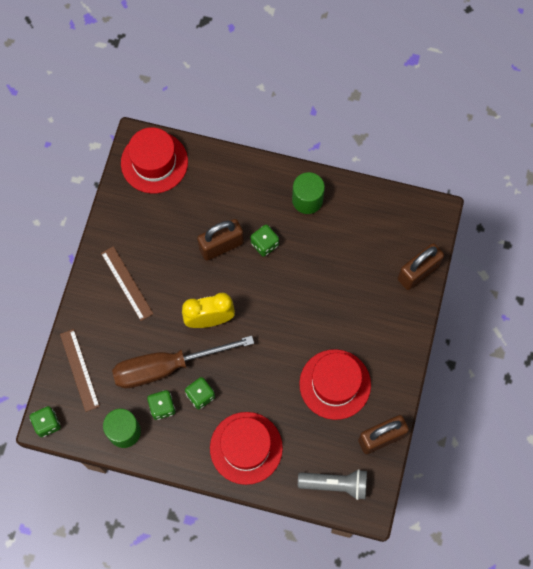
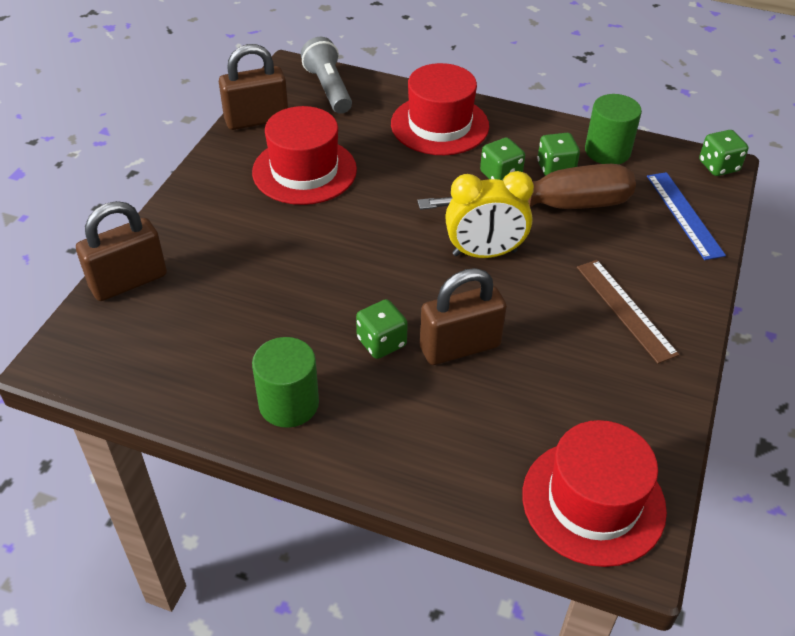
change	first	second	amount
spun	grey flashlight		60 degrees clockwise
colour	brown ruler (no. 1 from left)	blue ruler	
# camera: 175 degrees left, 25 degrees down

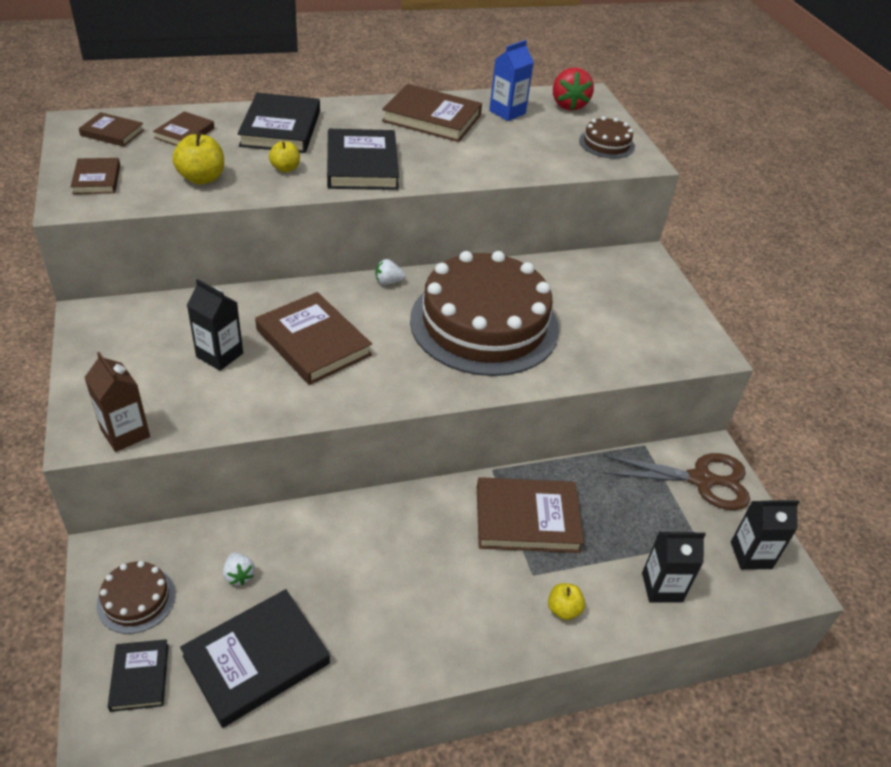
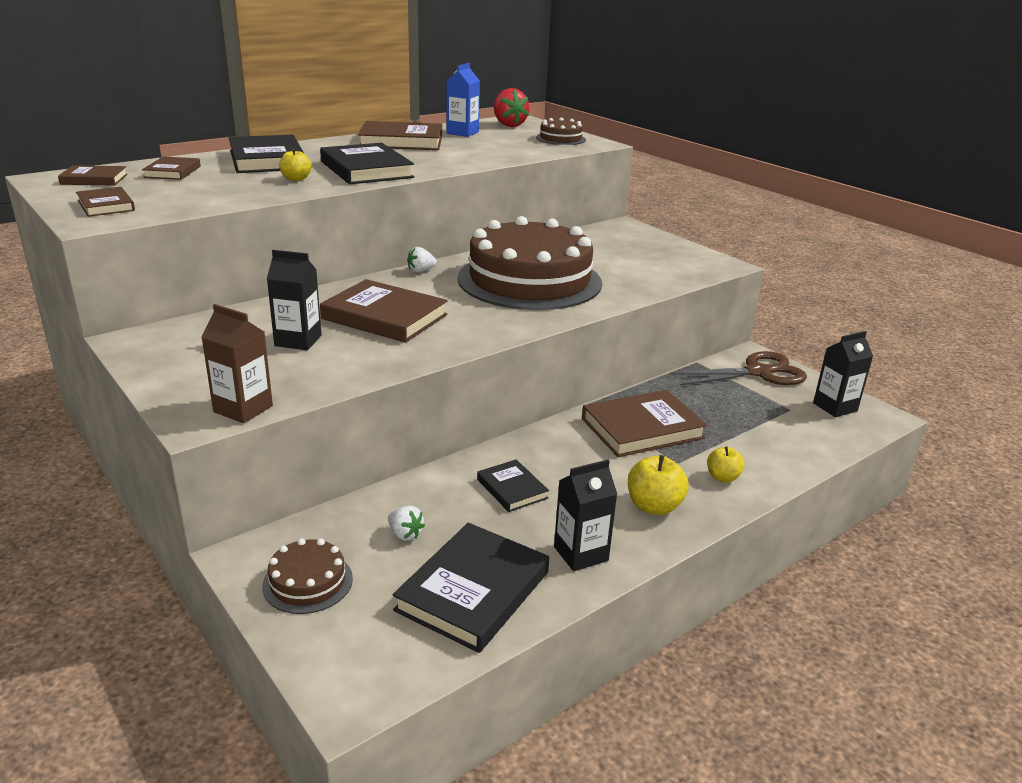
change	first	second	amount
relocated	black book (no. 1 from left in the first image)	black book (no. 4 from left)	
relocated	black carton (no. 2 from left)		
relocated	yellow apple (no. 1 from left in the first image)	yellow apple (no. 2 from left)	
# camera: 20 degrees left, 15 degrees down

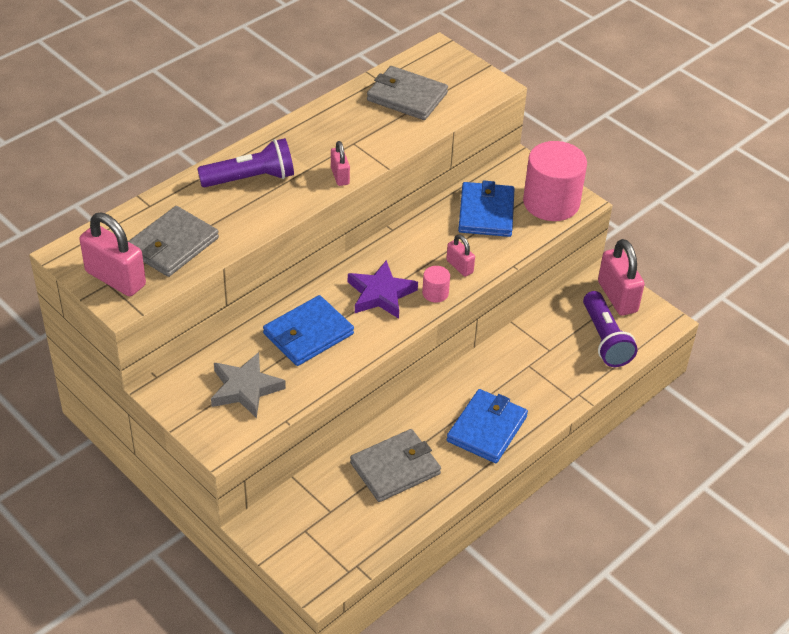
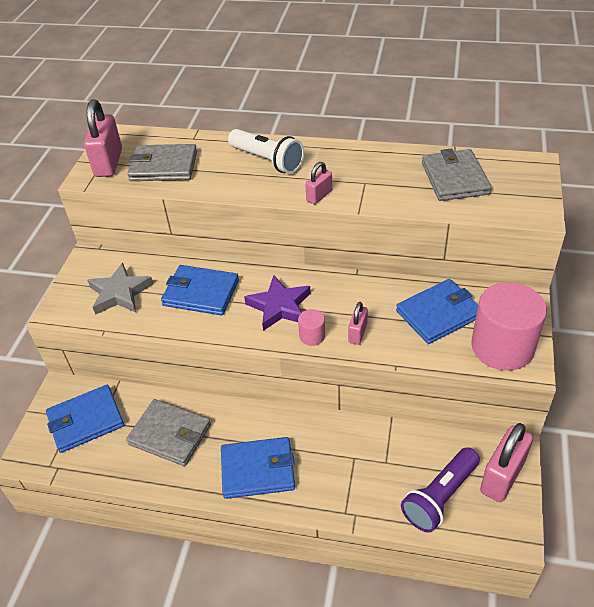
change	first	second	amount
appeared		blue wallet (no. 1 from left)	
colour	purple flashlight (no. 1 from left)	white flashlight	
# camera: 60 degrees right, 0 degrees up

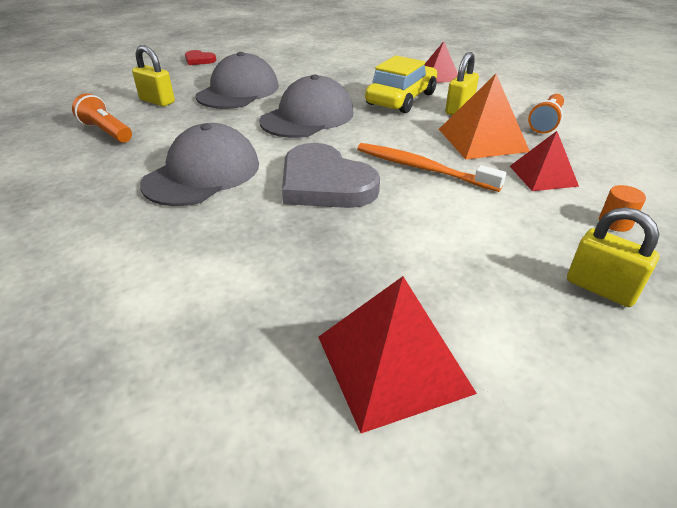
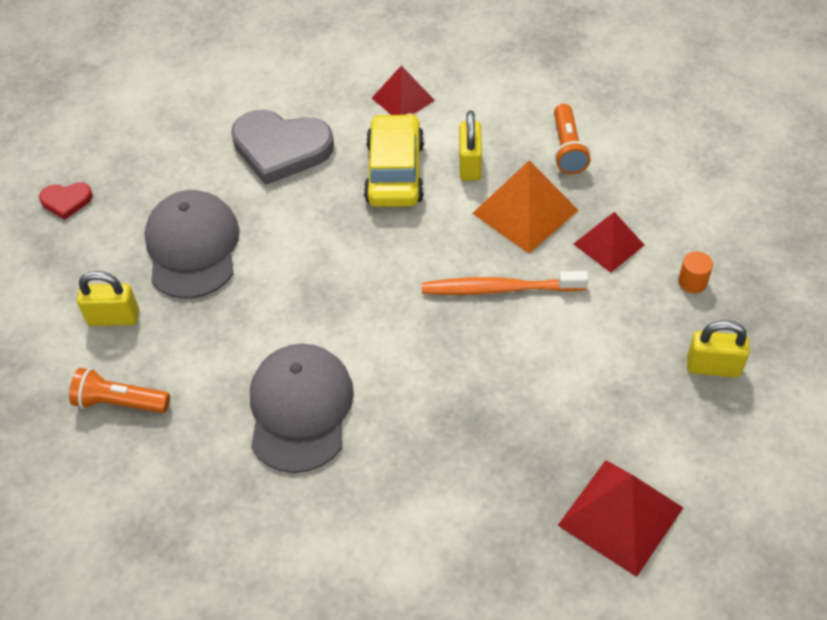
change	first	second	amount
relocated	grey heart		
missing	grey cap (no. 3 from left)		
# camera: 30 degrees left, 15 degrees up

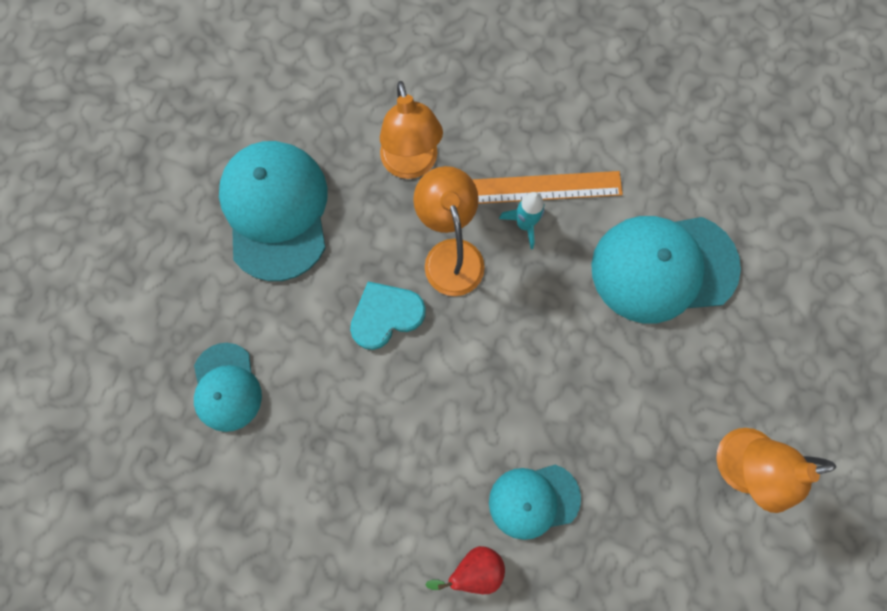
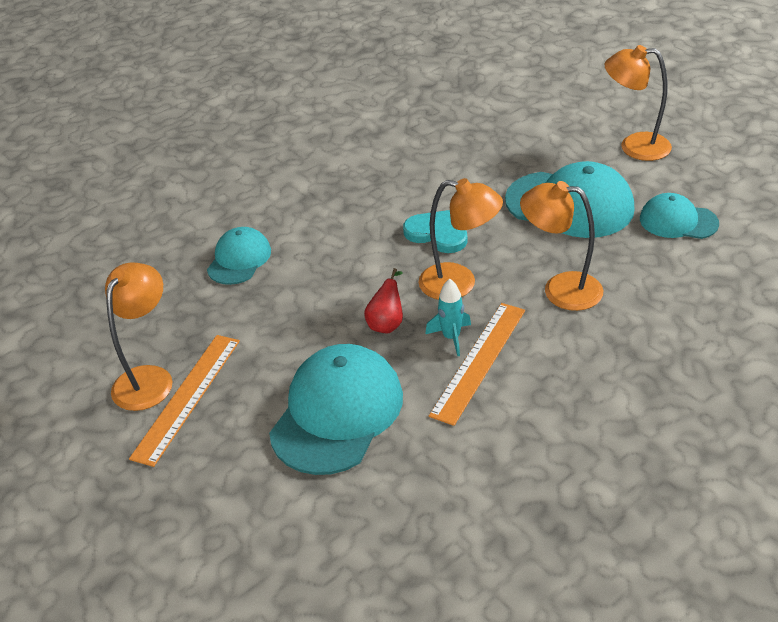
change	first	second	amount
appeared		orange ruler (no. 1 from left)	
relocated	red pear		
spun	turquoise heart		60 degrees counterclockwise
appeared		orange lamp (no. 4 from left)	
relocated	turquoise cap (no. 1 from left in the first image)	turquoise cap (no. 4 from left)	
# camera: 125 degrees right, 35 degrees down

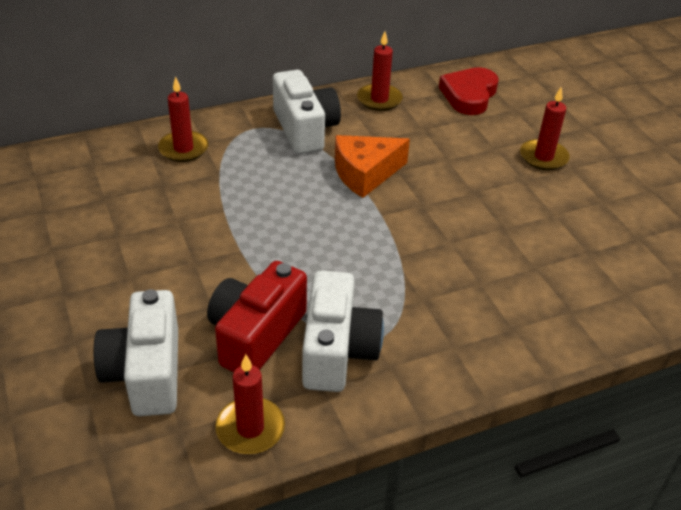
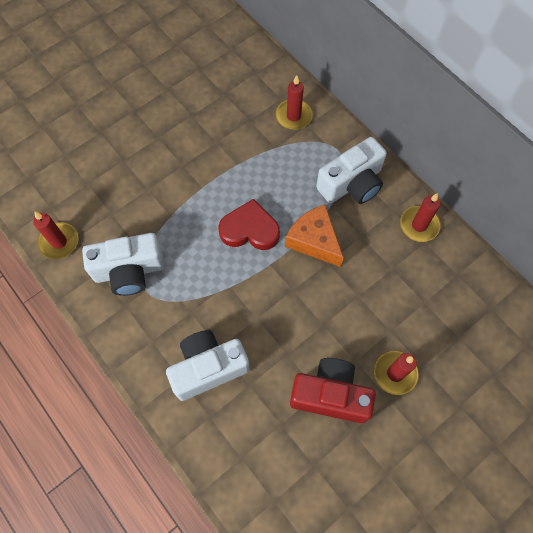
change	first	second	amount
relocated	white camera (no. 1 from left in the first image)	white camera (no. 2 from left)	
relocated	red heart		
relocated	red camera		
# camera: 75 degrees right, 25 degrees up

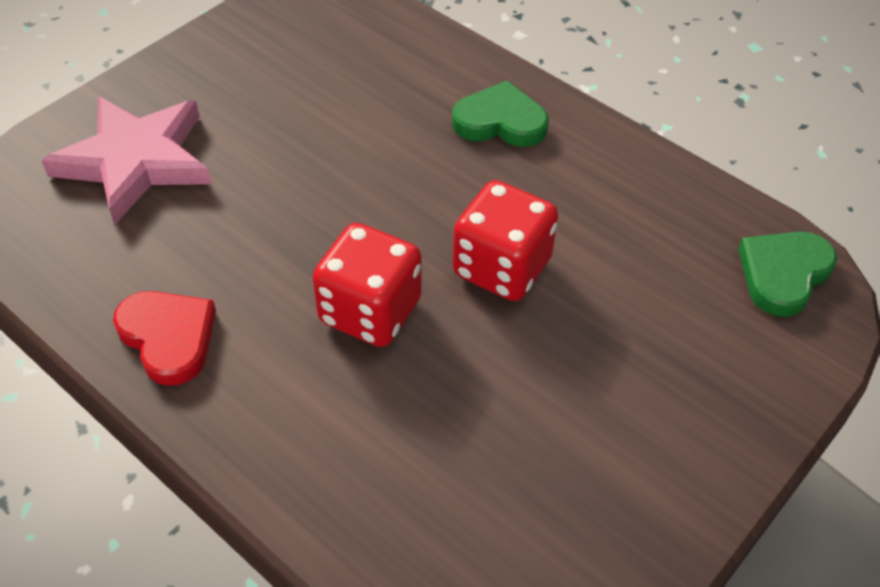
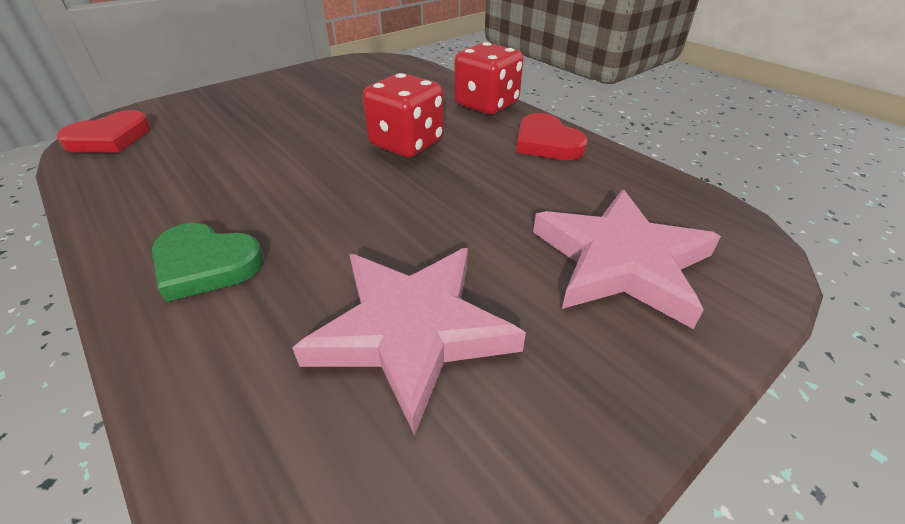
change	first	second	amount
colour	green heart (no. 2 from left)	red heart (no. 1 from left)	
appeared		pink star (no. 1 from left)	
relocated	red dice (no. 2 from left)		
# camera: 170 degrees left, 10 degrees down

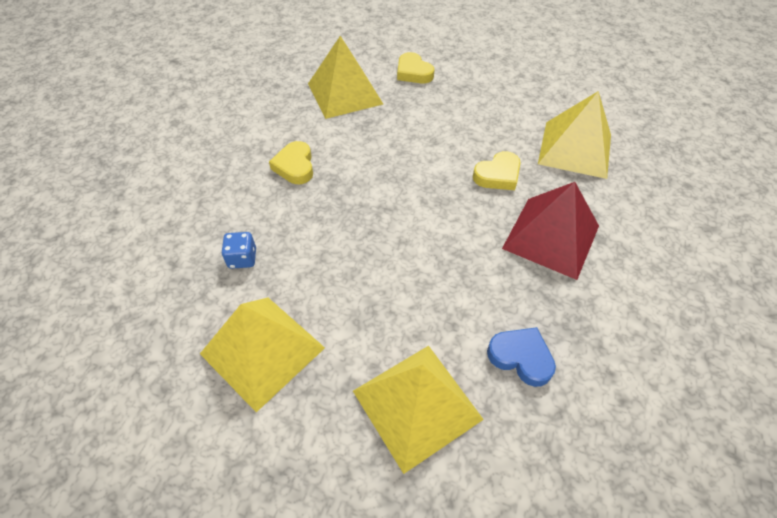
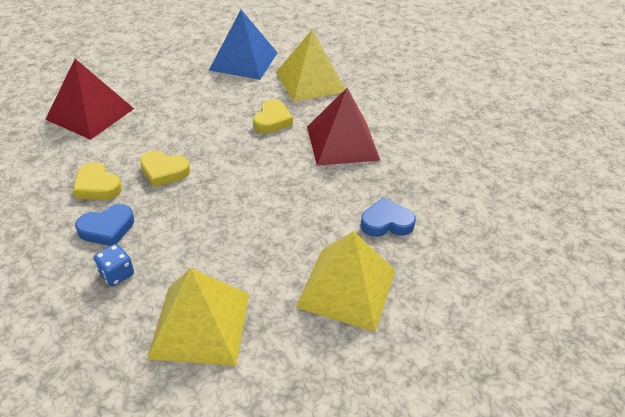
change	first	second	amount
colour	yellow pyramid (no. 2 from left)	red pyramid (no. 1 from left)	
appeared		blue heart (no. 1 from left)	
relocated	yellow heart (no. 2 from left)		
appeared		blue pyramid	
# camera: 40 degrees left, 10 degrees down

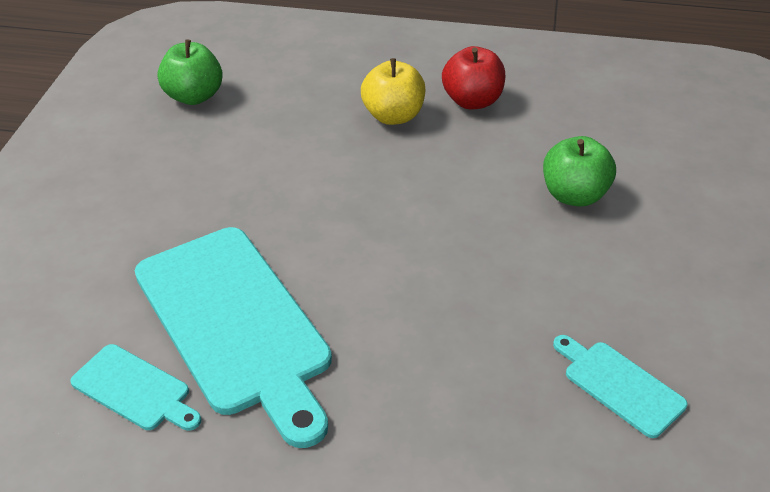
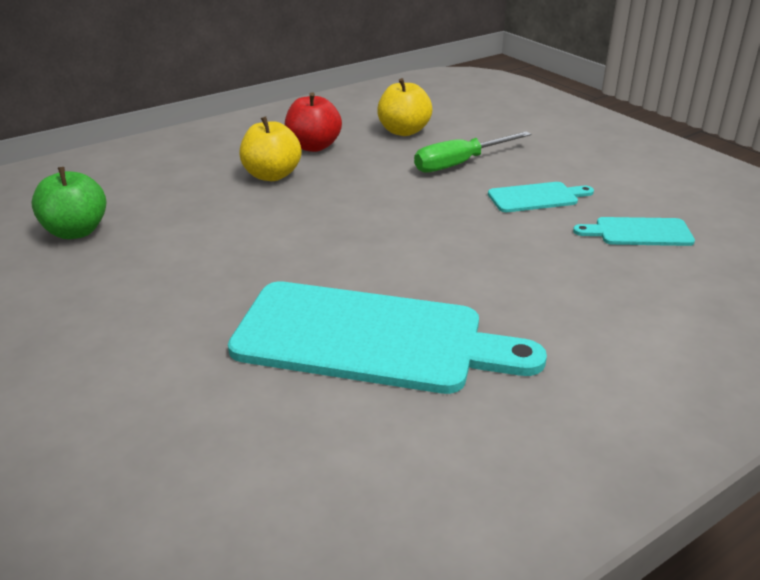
change	first	second	amount
appeared		yellow apple (no. 2 from left)	
exchanged	green apple (no. 2 from left)	green screwdriver	
relocated	turquoise cutting board (no. 1 from left in the first image)	turquoise cutting board (no. 2 from left)	
# camera: 45 degrees left, 10 degrees down

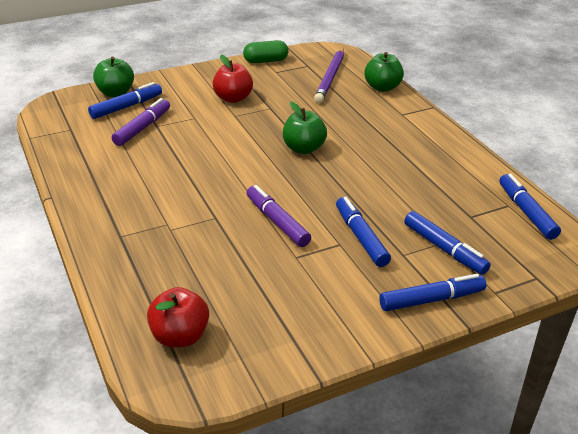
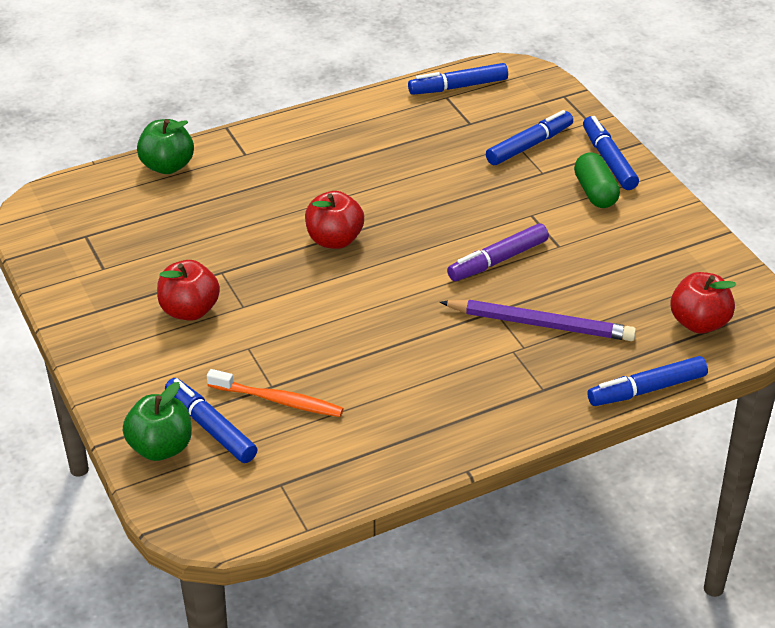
change	first	second	amount
exchanged	purple marker (no. 1 from left)	orange toothbrush	
colour	green apple (no. 2 from left)	red apple (no. 2 from left)	
relocated	purple pencil		
relocated	green capsule		
relocated	blue marker (no. 2 from left in the first image)	blue marker (no. 5 from left)	
# camera: 90 degrees left, 5 degrees up

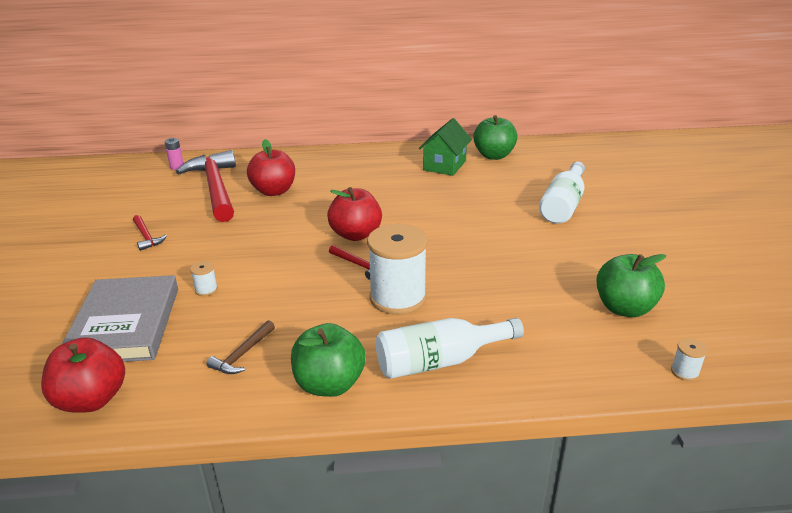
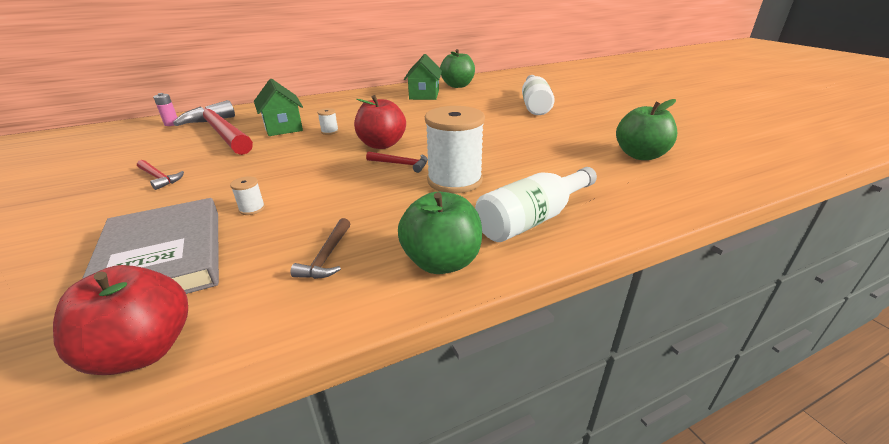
change	first	second	amount
exchanged	red apple (no. 2 from left)	green house (no. 1 from left)	
relocated	white spool (no. 3 from left in the first image)	white spool (no. 2 from left)	
# camera: 20 degrees left, 0 degrees up

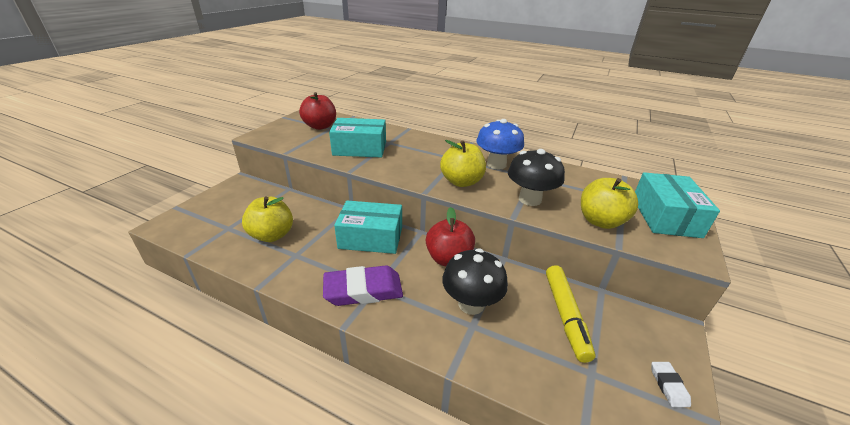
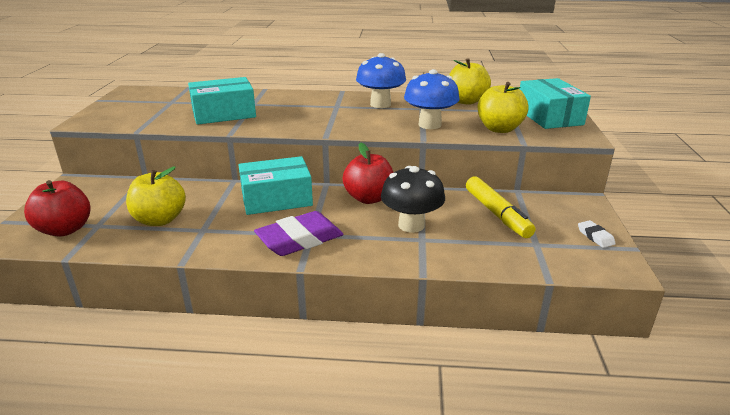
change	first	second	amount
relocated	red apple (no. 1 from left)		
colour	black mushroom (no. 2 from left)	blue mushroom (no. 2 from left)	
relocated	yellow apple (no. 2 from left)		
# camera: 20 degrees left, 5 degrees down

